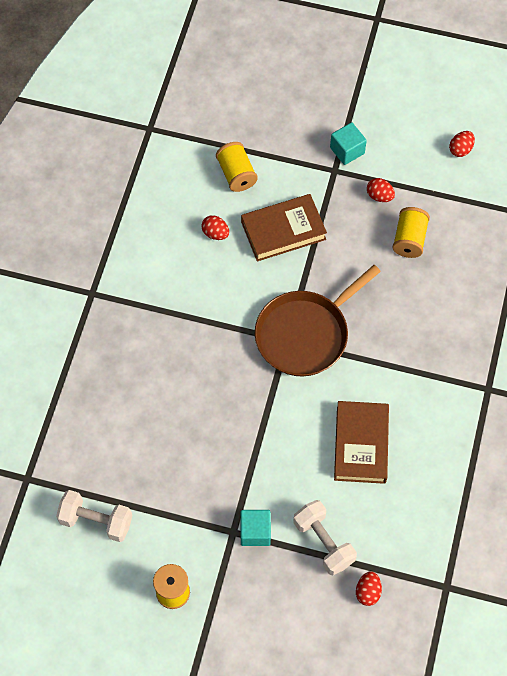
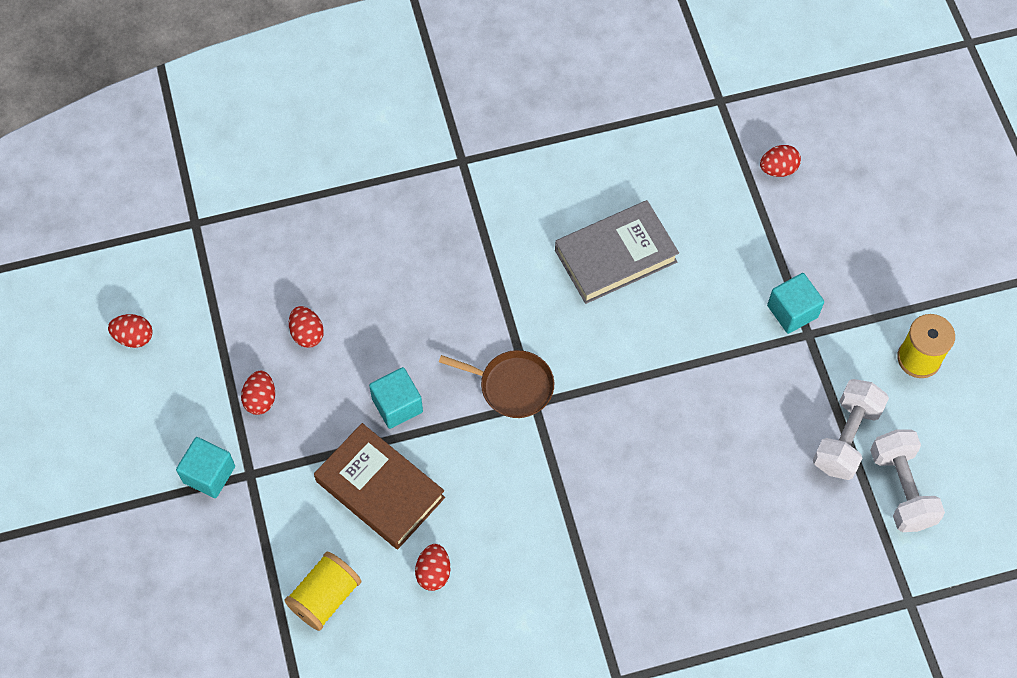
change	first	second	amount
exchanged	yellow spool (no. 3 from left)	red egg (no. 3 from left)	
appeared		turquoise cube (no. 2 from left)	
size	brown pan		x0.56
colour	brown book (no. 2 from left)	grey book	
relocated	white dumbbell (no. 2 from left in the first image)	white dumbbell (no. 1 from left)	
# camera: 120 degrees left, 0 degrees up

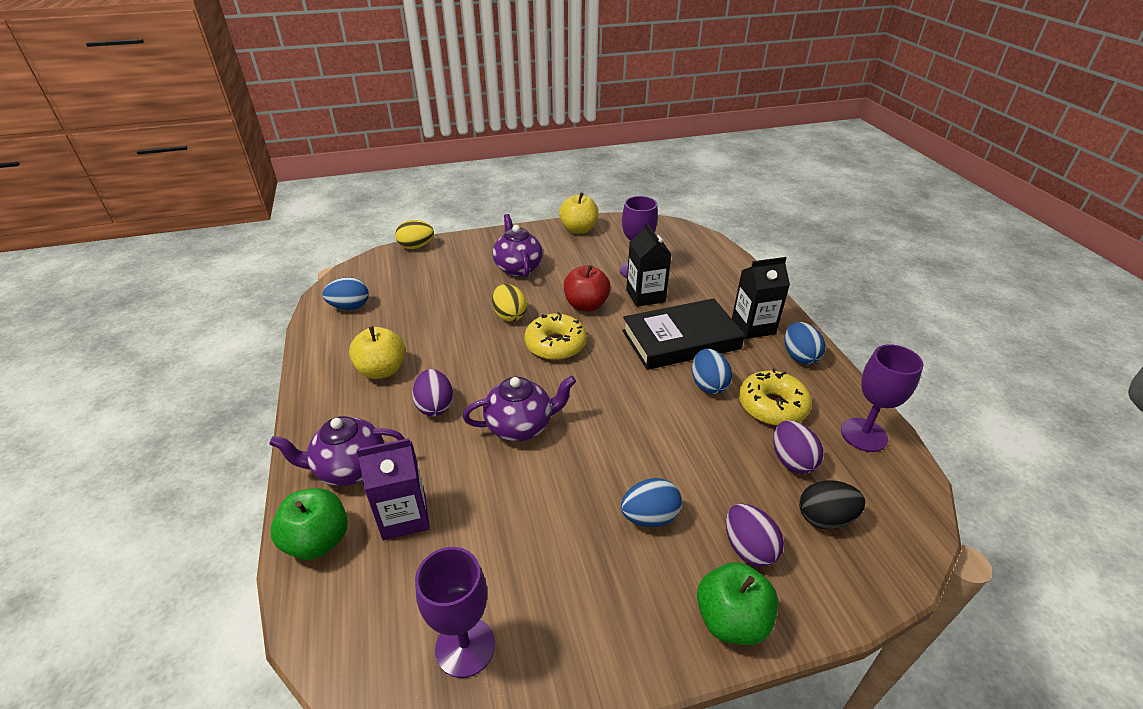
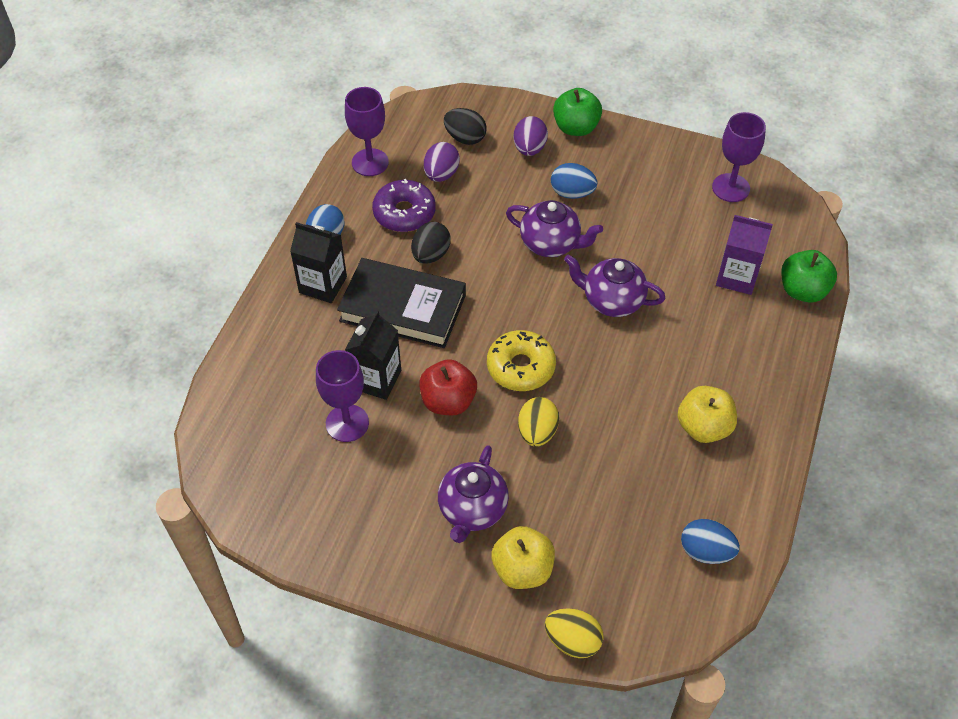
change	first	second	amount
colour	yellow donut (no. 2 from left)	purple donut	
colour	blue egg (no. 3 from left)	black egg (no. 1 from left)	
relocated	yellow apple (no. 2 from left in the first image)	yellow apple (no. 1 from left)	
relocated	purple teapot (no. 1 from left in the first image)	purple teapot (no. 2 from left)	
missing	purple egg (no. 1 from left)		
# camera: 145 degrees left, 15 degrees up

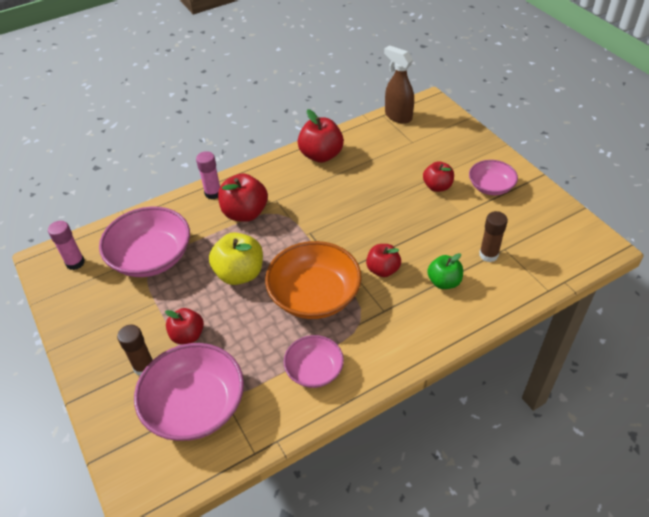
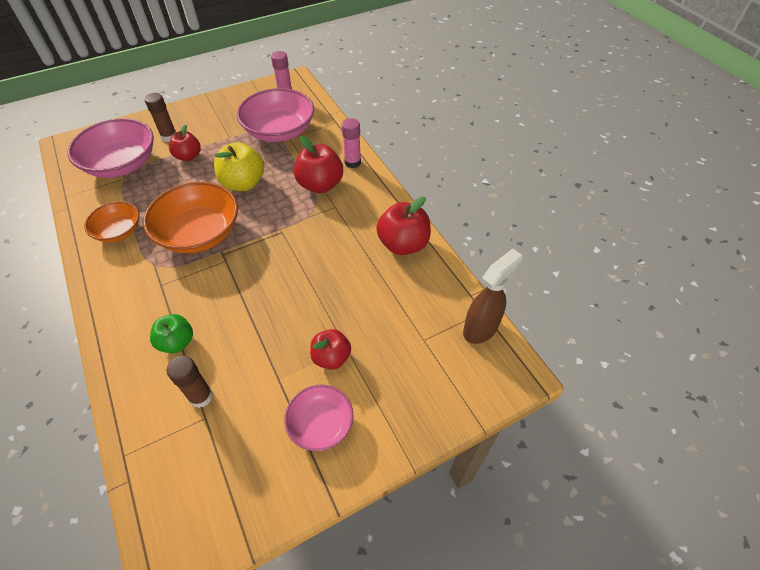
change	first	second	amount
colour	pink bowl (no. 3 from left)	orange bowl (no. 1 from left)	
missing	red apple (no. 4 from left)		
# camera: 90 degrees right, 5 degrees up

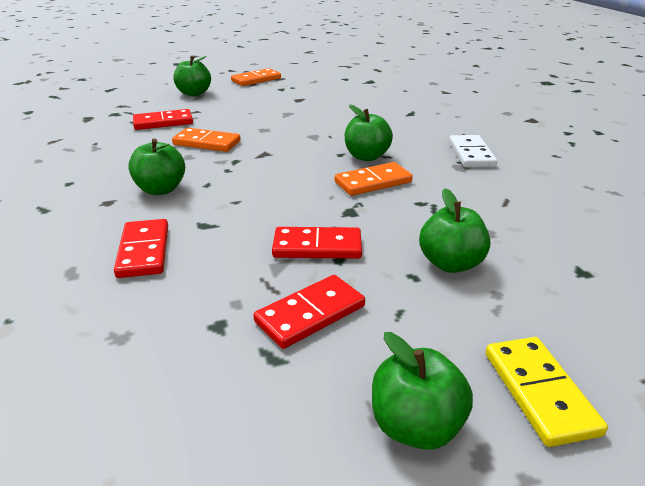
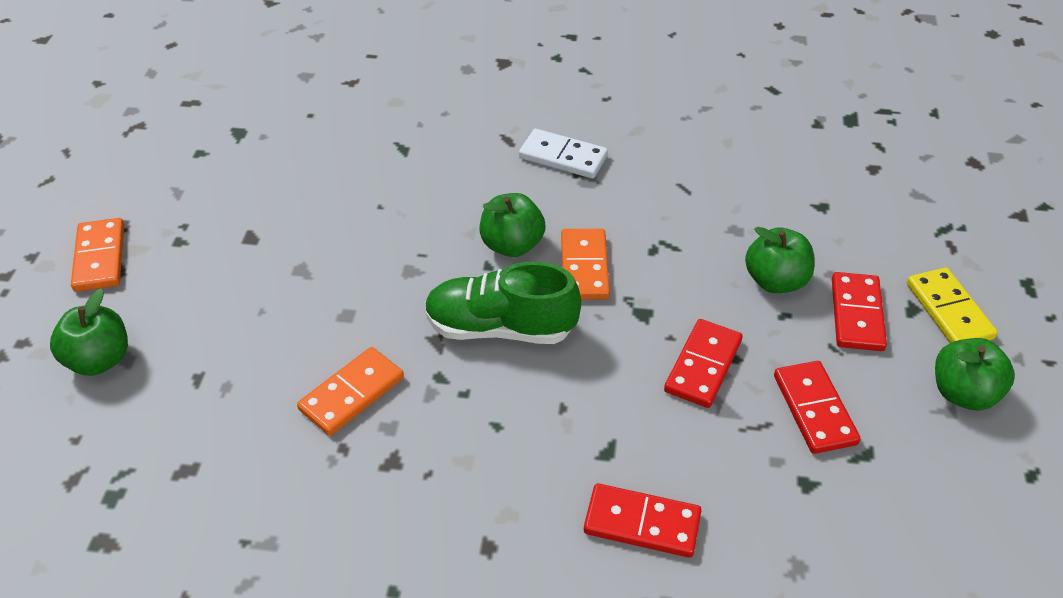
change	first	second	amount
appeared		green shoe	
relocated	red domino (no. 2 from left in the first image)	red domino (no. 4 from left)	
spun	yellow domino		60 degrees clockwise
missing	green apple (no. 1 from left)		
# camera: 65 degrees left, 15 degrees up

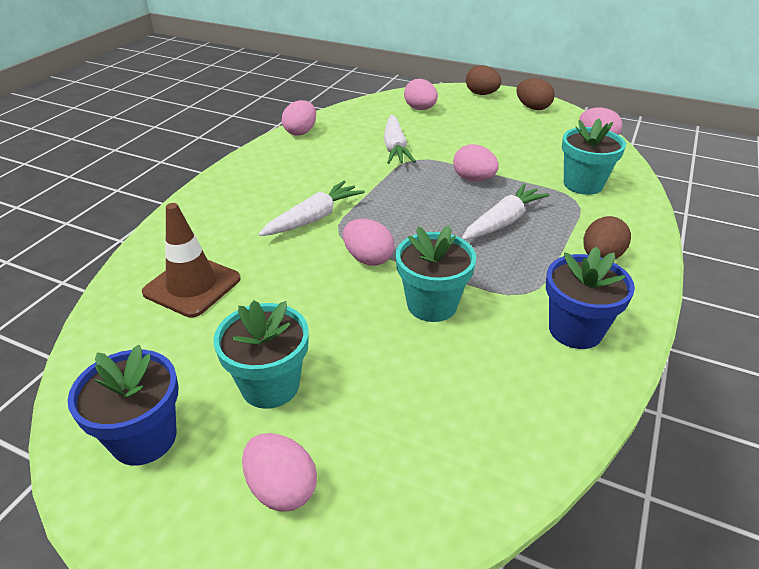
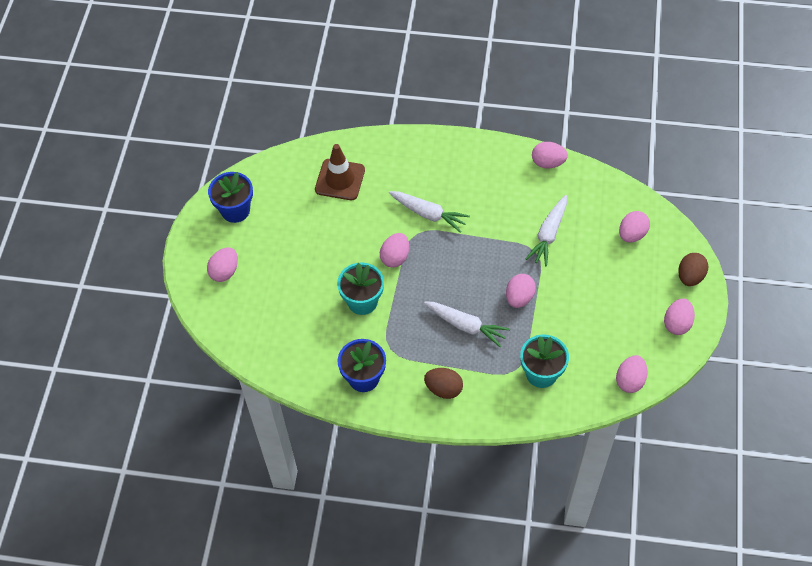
change	first	second	amount
spun	white carrot (no. 2 from left in the first image)	white carrot (no. 3 from left)	45 degrees counterclockwise
colour	brown egg (no. 2 from left)	pink egg (no. 7 from left)	
missing	turquoise flower pot (no. 1 from left)		
# camera: 75 degrees right, 20 degrees up

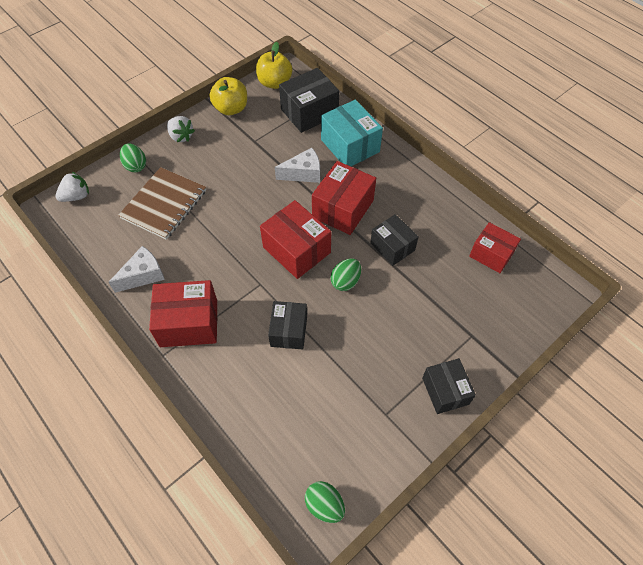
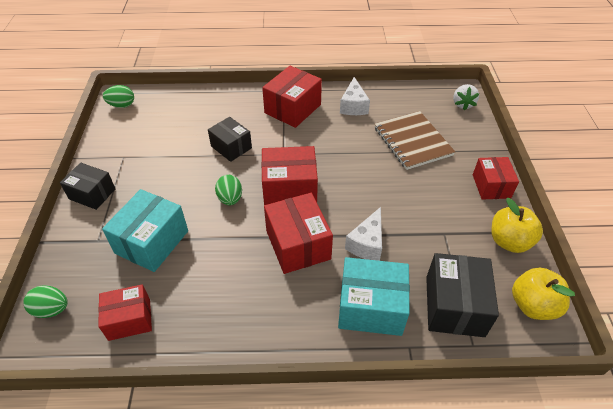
change	first	second	amount
relocated	green egg (no. 1 from left)		
appeared		turquoise box (no. 1 from left)	
exchanged	white strawberry (no. 2 from left)	red box (no. 5 from left)	
missing	black box (no. 3 from left)		
# camera: 130 degrees right, 10 degrees down

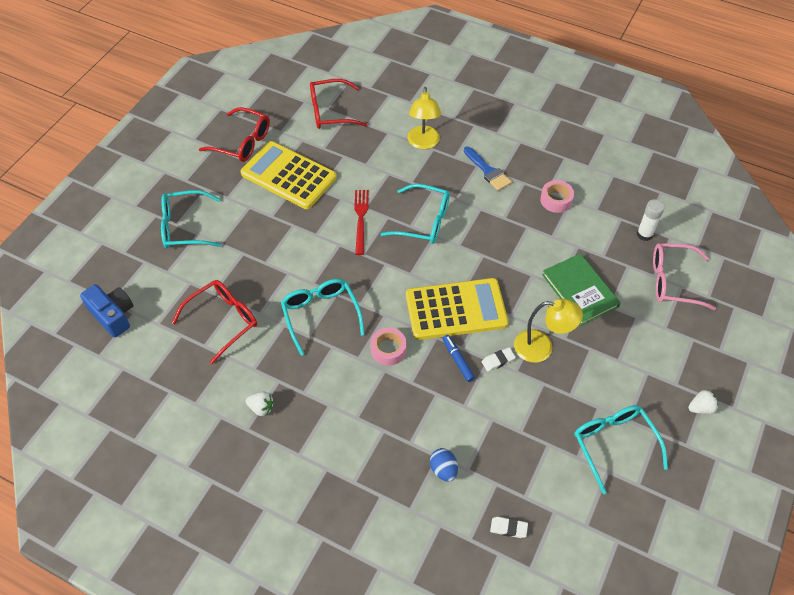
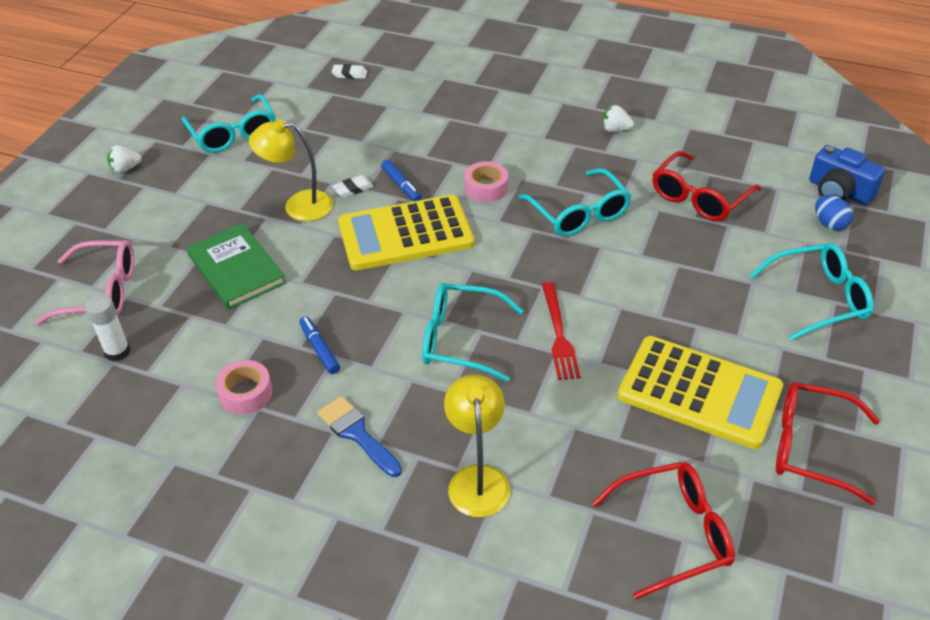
change	first	second	amount
appeared		blue marker (no. 1 from left)	
relocated	blue egg		
# camera: 175 degrees right, 10 degrees down

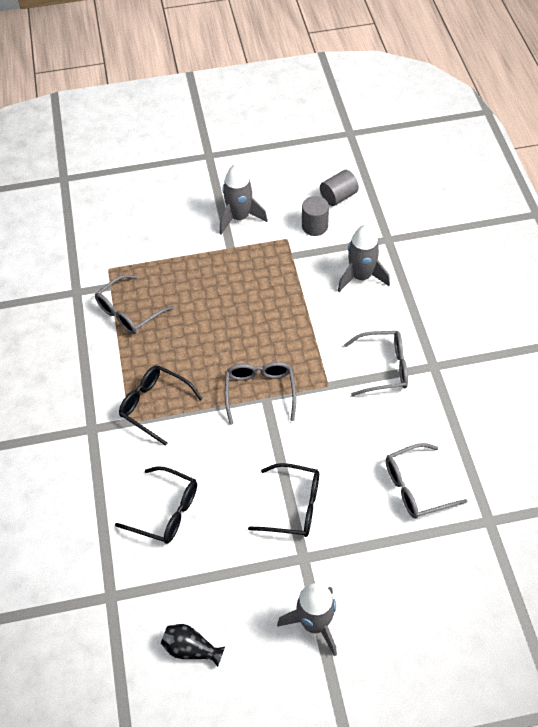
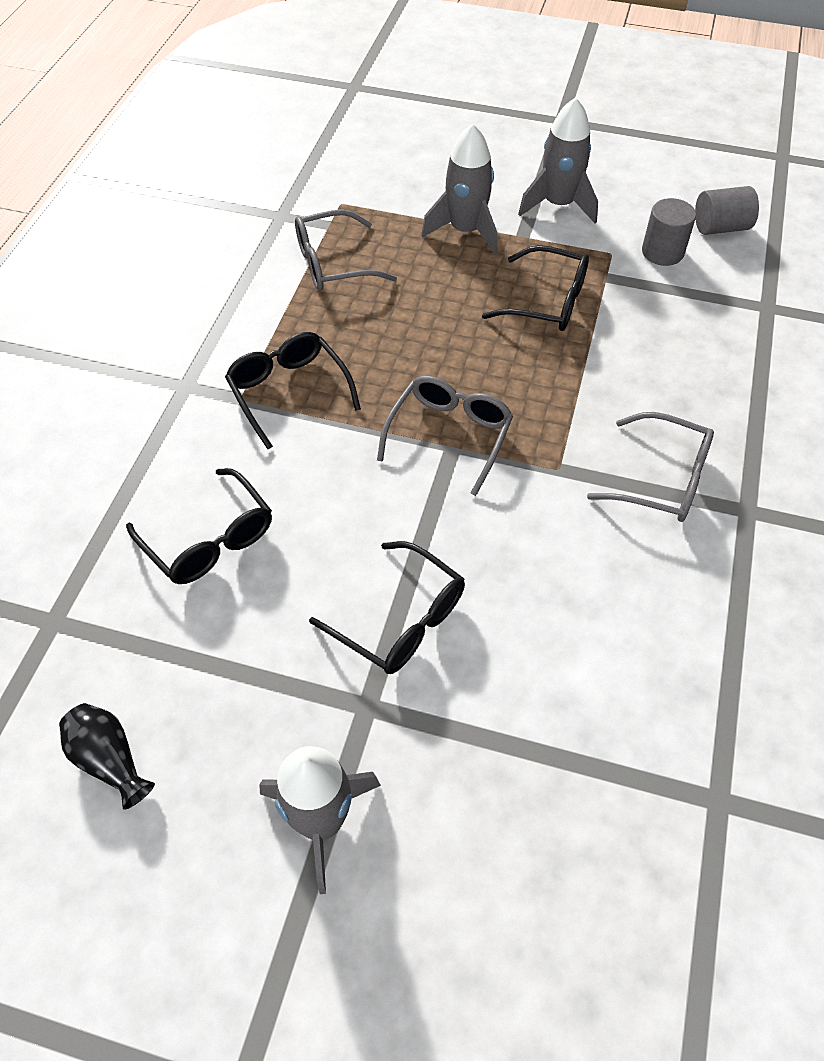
change	first	second	amount
relocated	grey rocket (no. 3 from left in the first image)	grey rocket (no. 2 from left)	
appeared		black glasses (no. 4 from left)	
missing	grey glasses (no. 4 from left)		
# camera: 25 degrees right, 0 degrees up

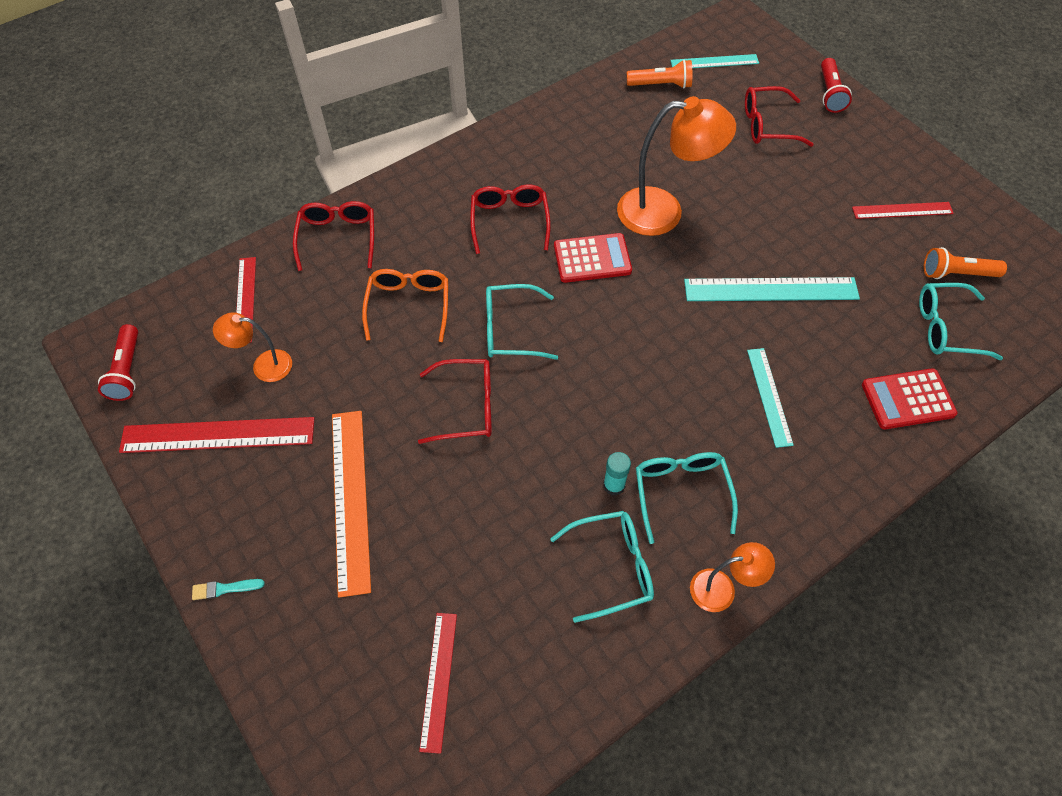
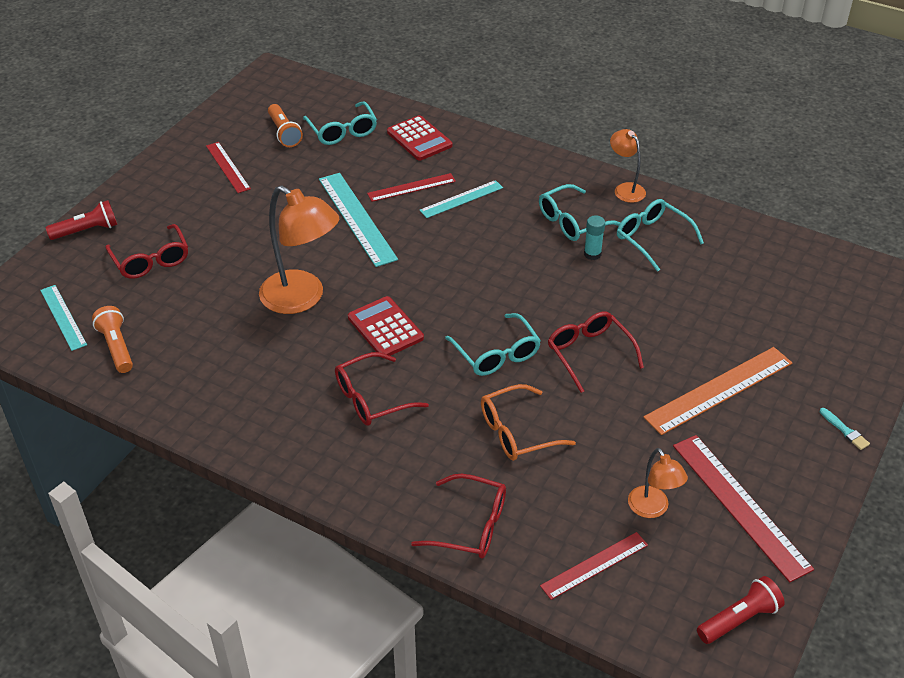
change	first	second	amount
spun	orange lamp (no. 2 from left in the first image)	orange lamp (no. 1 from left)	150 degrees clockwise
relocated	red ruler (no. 3 from left in the first image)	red ruler (no. 2 from left)	
spun	red glasses (no. 1 from left in the first image)	red glasses (no. 3 from left)	135 degrees counterclockwise
# camera: 115 degrees left, 15 degrees down

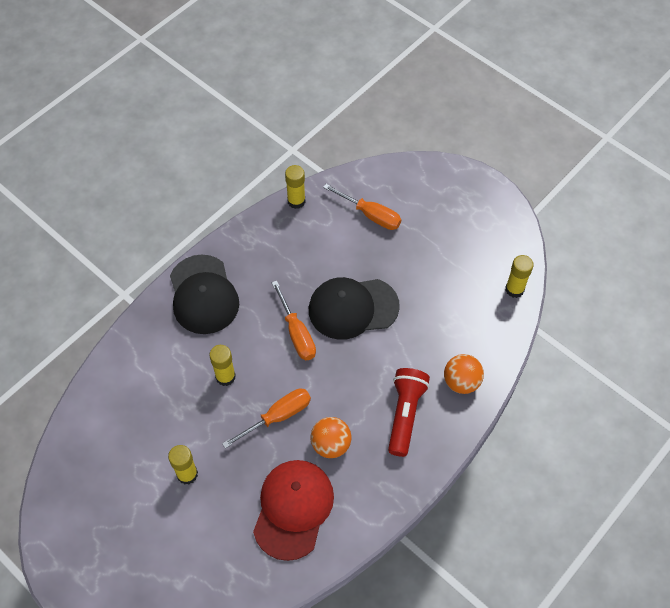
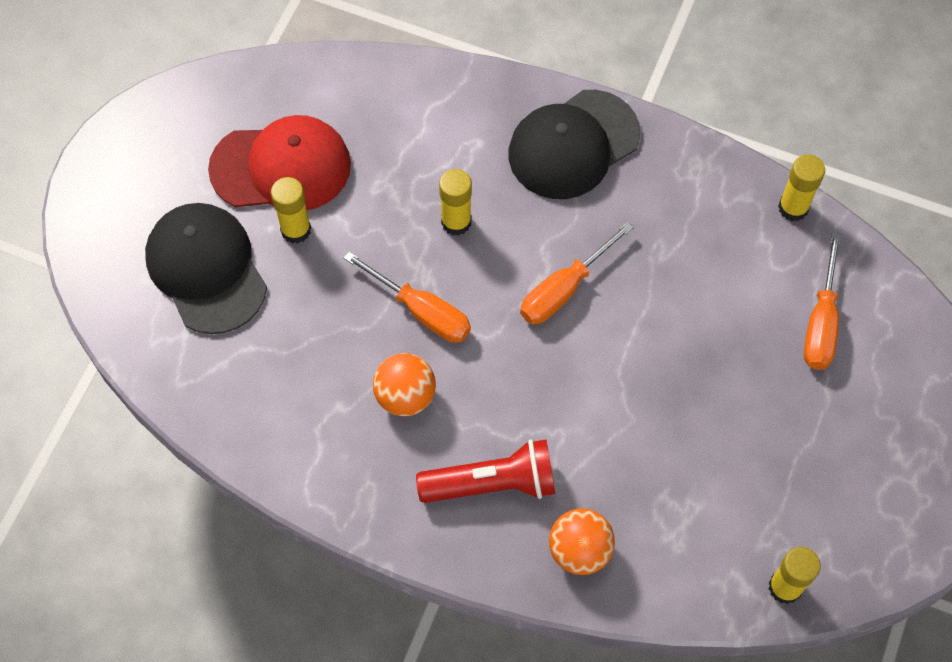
change	first	second	amount
relocated	black cap (no. 2 from left in the first image)	black cap (no. 1 from left)	
relocated	red cap		
# camera: 70 degrees right, 5 degrees up

